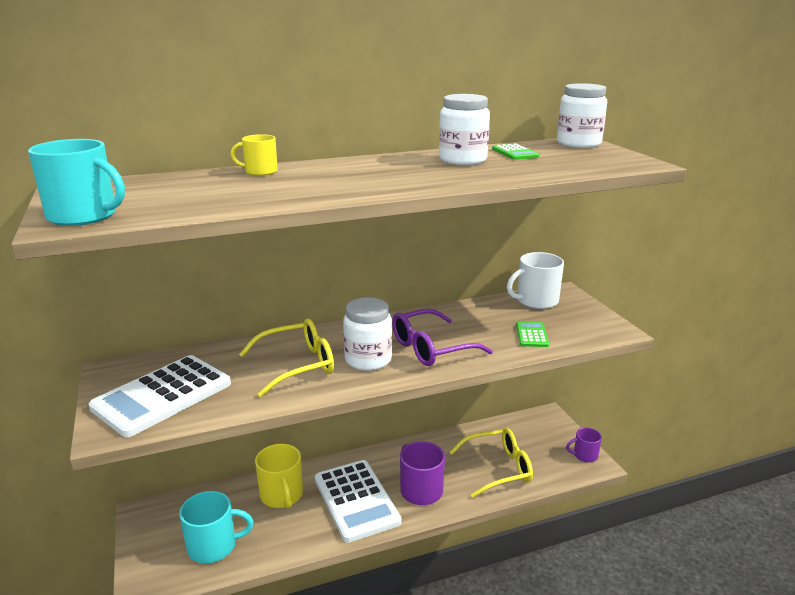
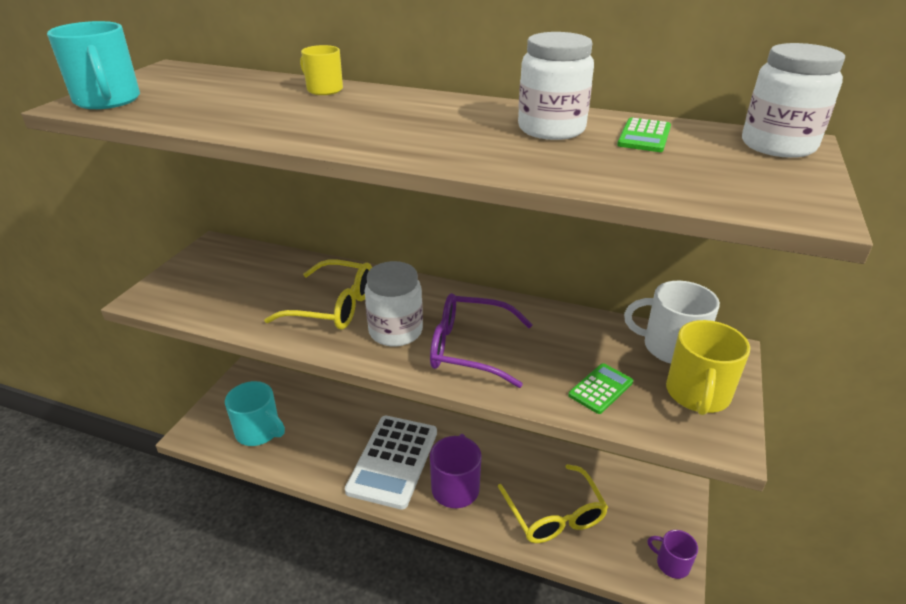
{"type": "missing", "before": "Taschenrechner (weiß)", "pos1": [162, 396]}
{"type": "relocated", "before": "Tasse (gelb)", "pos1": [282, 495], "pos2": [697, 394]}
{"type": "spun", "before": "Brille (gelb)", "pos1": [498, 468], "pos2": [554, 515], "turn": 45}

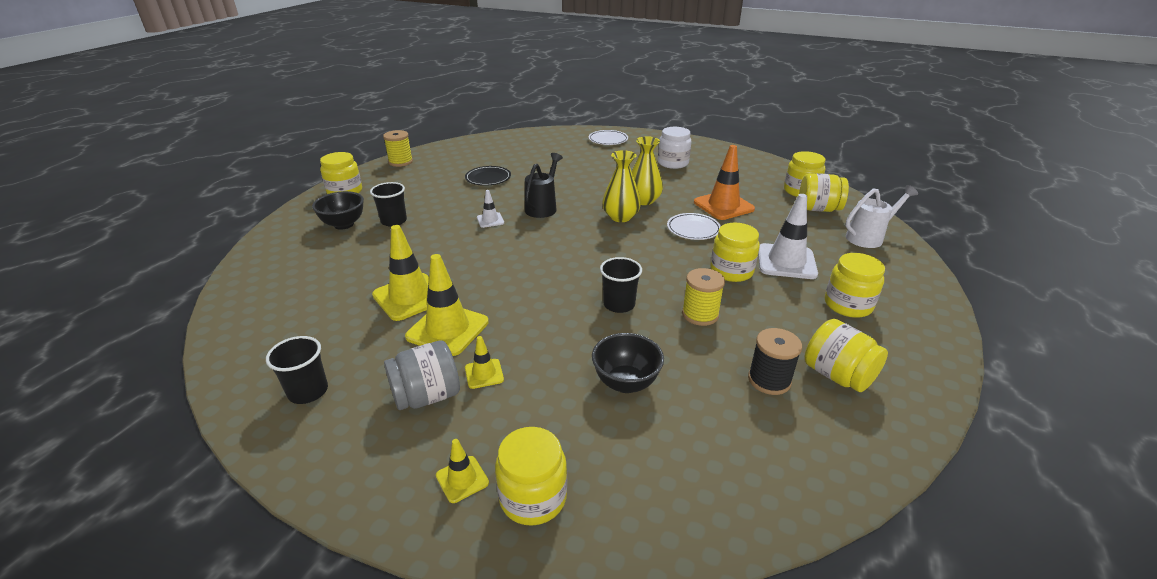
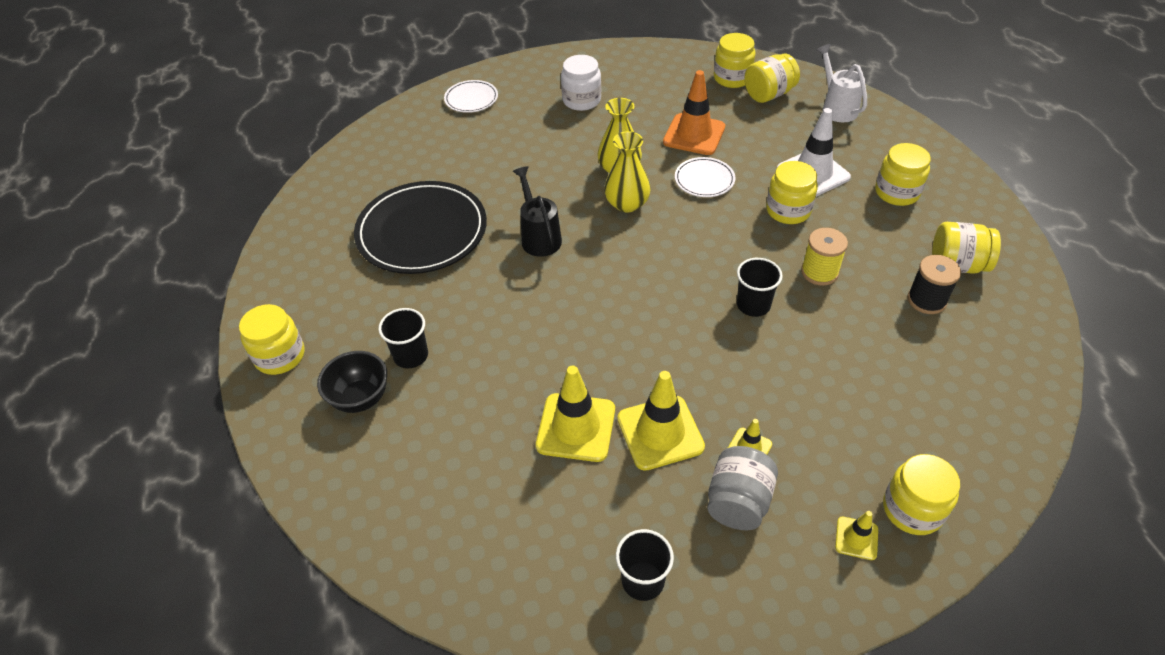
{"type": "missing", "before": "Garnrolle (gelb)", "pos1": [400, 162]}
{"type": "missing", "before": "Leitkegel (weiß)", "pos1": [490, 220]}
{"type": "missing", "before": "Schüssel (schwarz)", "pos1": [626, 383]}
{"type": "spun", "before": "Gießkanne (weiß)", "pos1": [868, 237], "pos2": [837, 108], "turn": -45}
{"type": "size", "before": "Teller (schwarz)", "pos1": [488, 178], "pos2": [422, 231], "scale": 2.09}

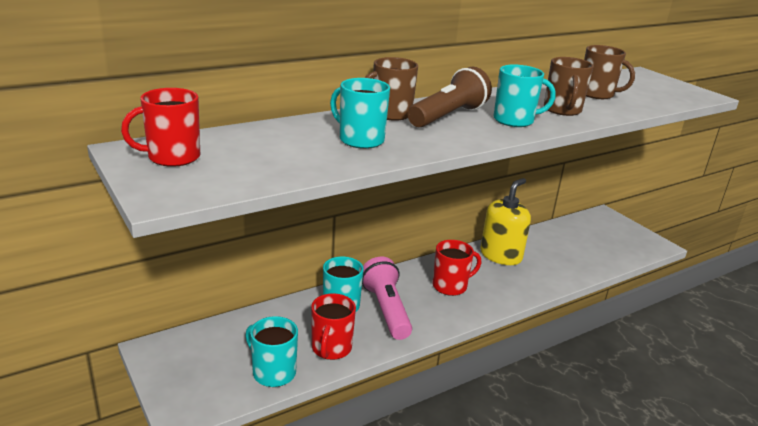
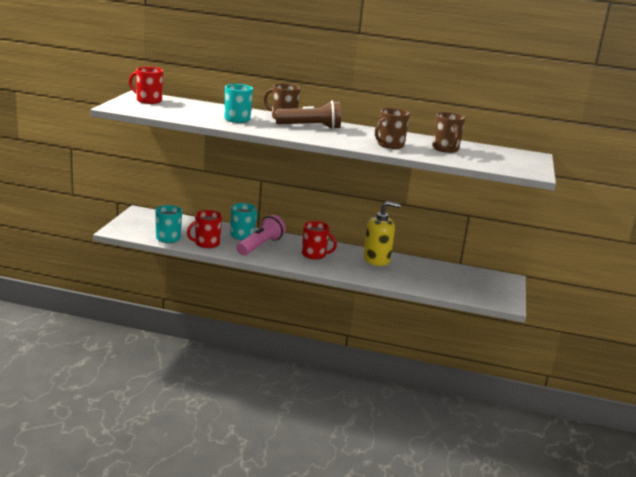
{"type": "missing", "before": "Tasse (türkis)", "pos1": [514, 120]}

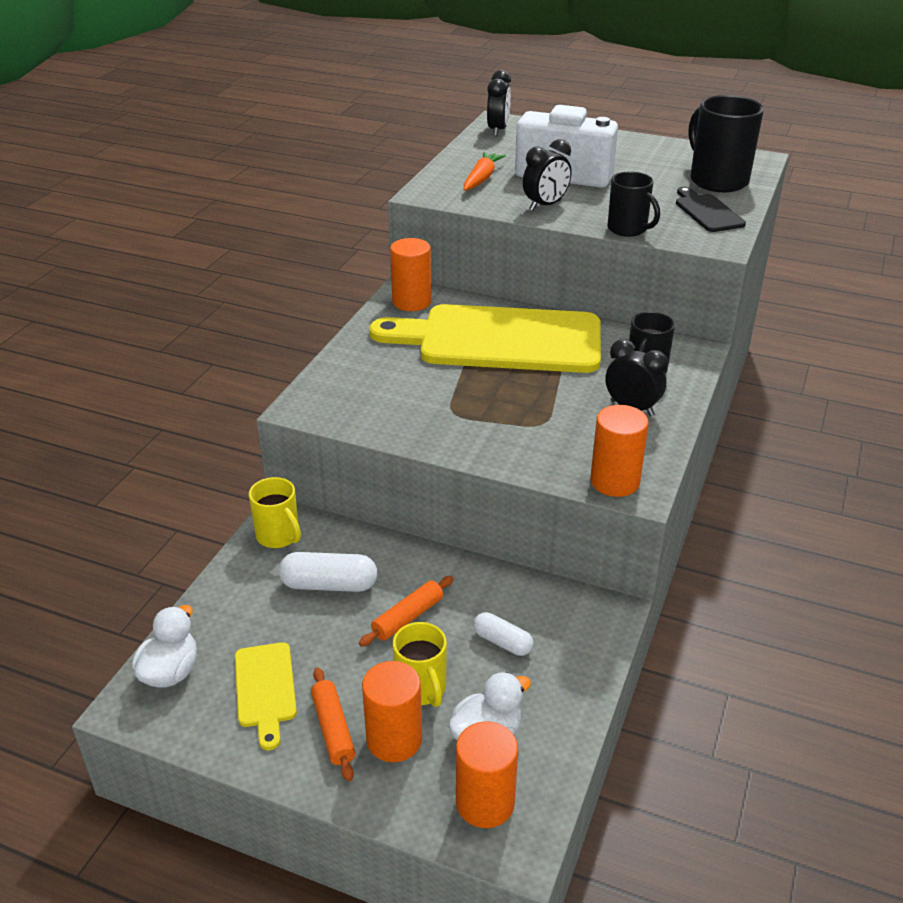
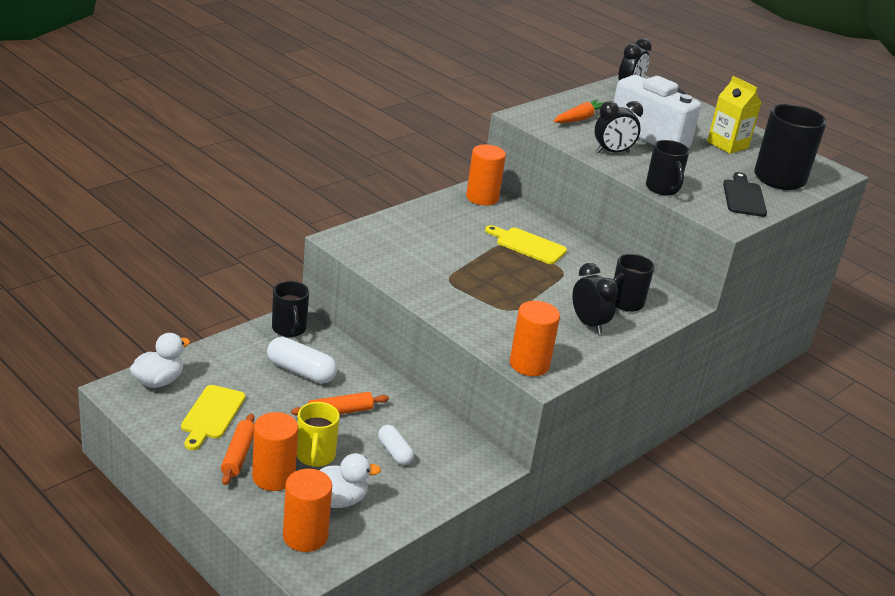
{"type": "appeared", "after": "Getränkekarton (gelb)", "pos2": [727, 145]}
{"type": "colour", "before": "Tasse (gelb)", "after": "Tasse (schwarz)", "pos1": [279, 536], "pos2": [289, 329]}
{"type": "size", "before": "Schneidebrett (gelb)", "pos1": [500, 340], "pos2": [528, 245], "scale": 0.43}

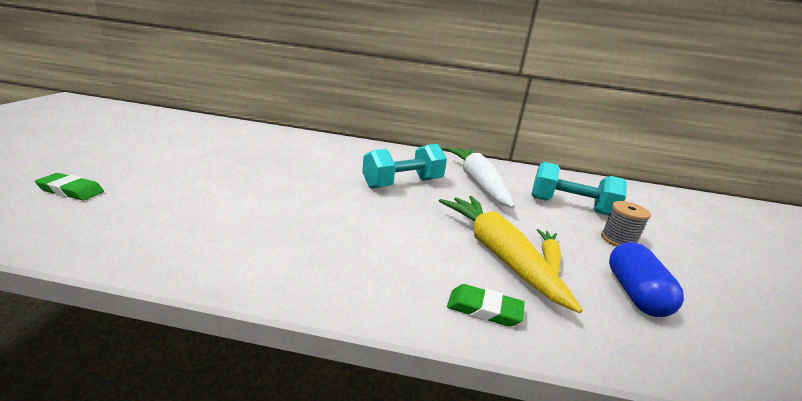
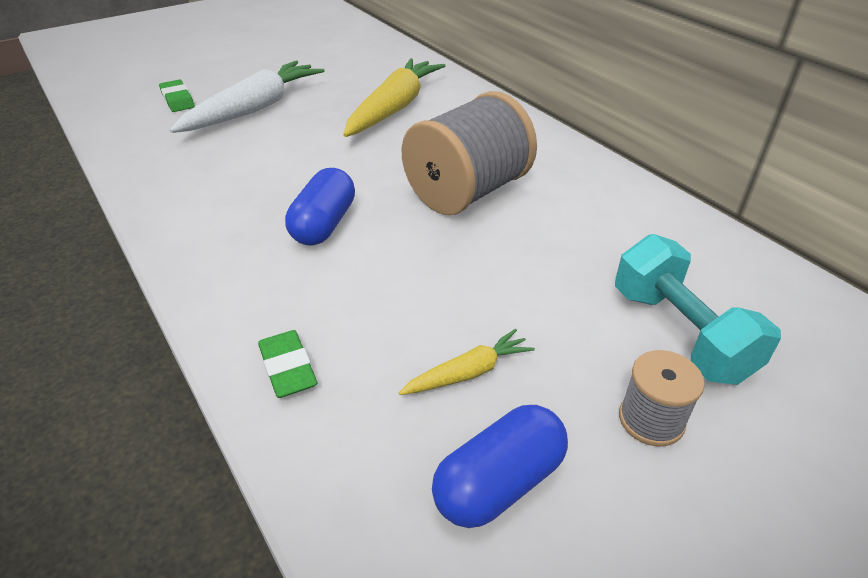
{"type": "appeared", "after": "Kapsel (blau)", "pos2": [324, 224]}
{"type": "relocated", "before": "Karotte (gelb)", "pos1": [498, 254], "pos2": [394, 108]}
{"type": "relocated", "before": "Karotte (weiß)", "pos1": [478, 182], "pos2": [254, 109]}
{"type": "exchanged", "before": "Hantel (türkis)", "after": "Garnrolle (grau)", "pos1": [403, 183], "pos2": [467, 192]}

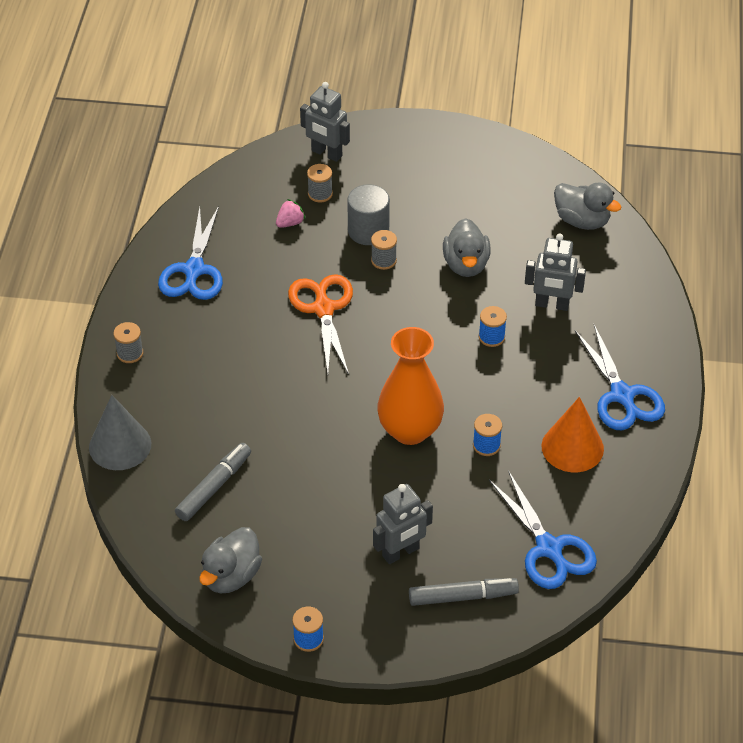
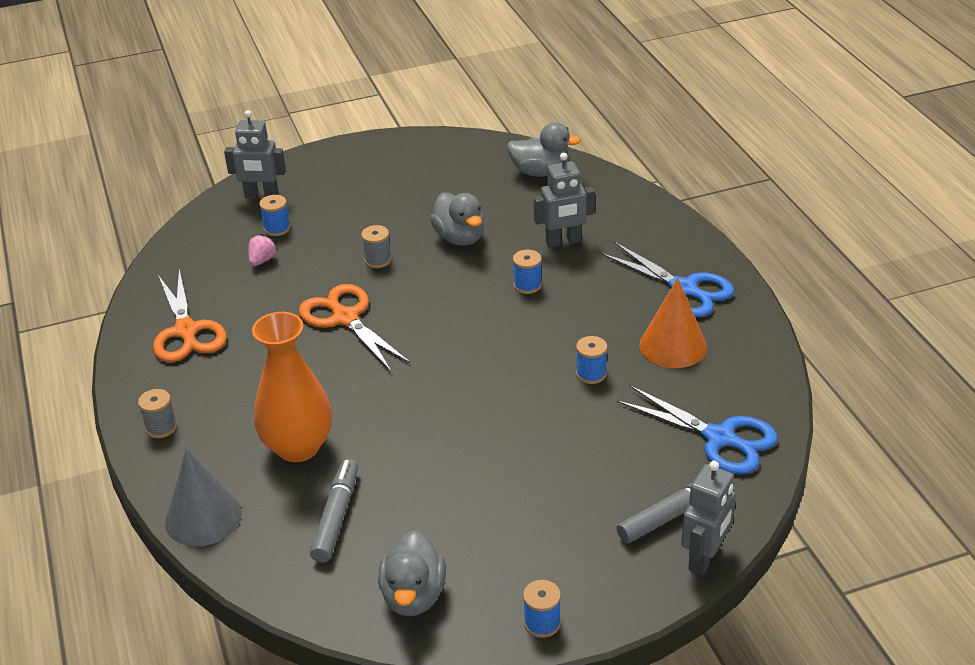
{"type": "missing", "before": "Vollzylinder (grau)", "pos1": [368, 231]}
{"type": "relocated", "before": "Roboter (grau)", "pos1": [401, 552], "pos2": [705, 558]}
{"type": "relocated", "before": "Vase (orange)", "pos1": [410, 430], "pos2": [298, 447]}
{"type": "colour", "before": "Schere (blau)", "after": "Schere (orange)", "pos1": [194, 270], "pos2": [186, 331]}
{"type": "colour", "before": "Garnrolle (grau)", "after": "Garnrolle (blau)", "pos1": [320, 194], "pos2": [277, 228]}

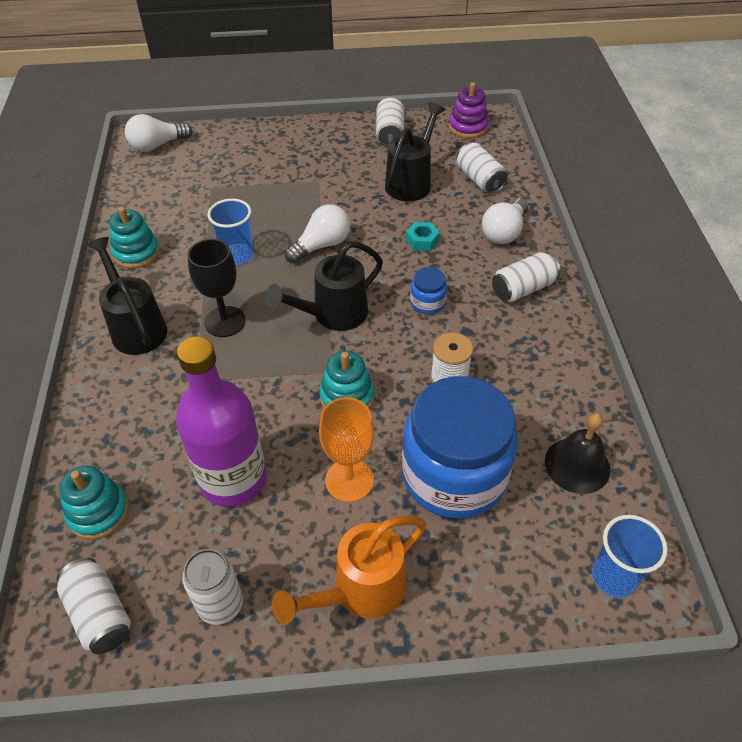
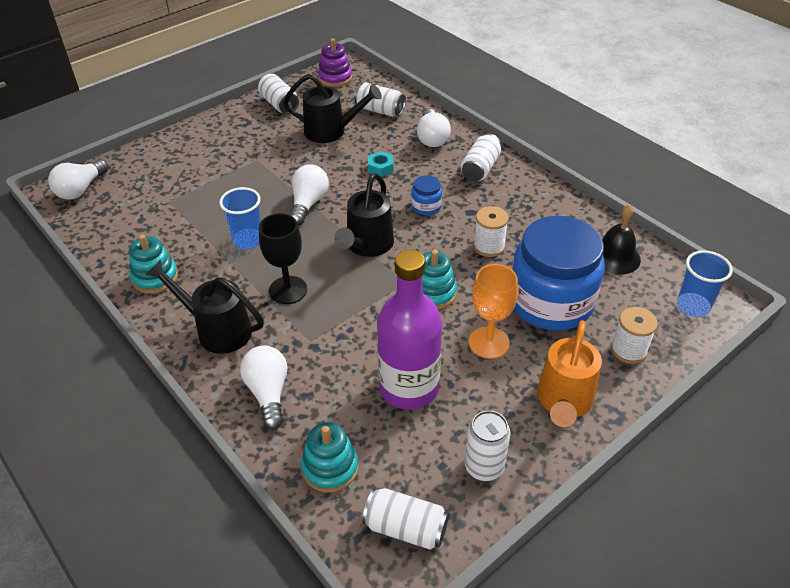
{"type": "appeared", "after": "Glühbirne (weiß)", "pos2": [268, 393]}
{"type": "appeared", "after": "Garnrolle (weiß)", "pos2": [628, 350]}
{"type": "spun", "before": "Gießkanne (schwarz)", "pos1": [411, 182], "pos2": [331, 131], "turn": 105}

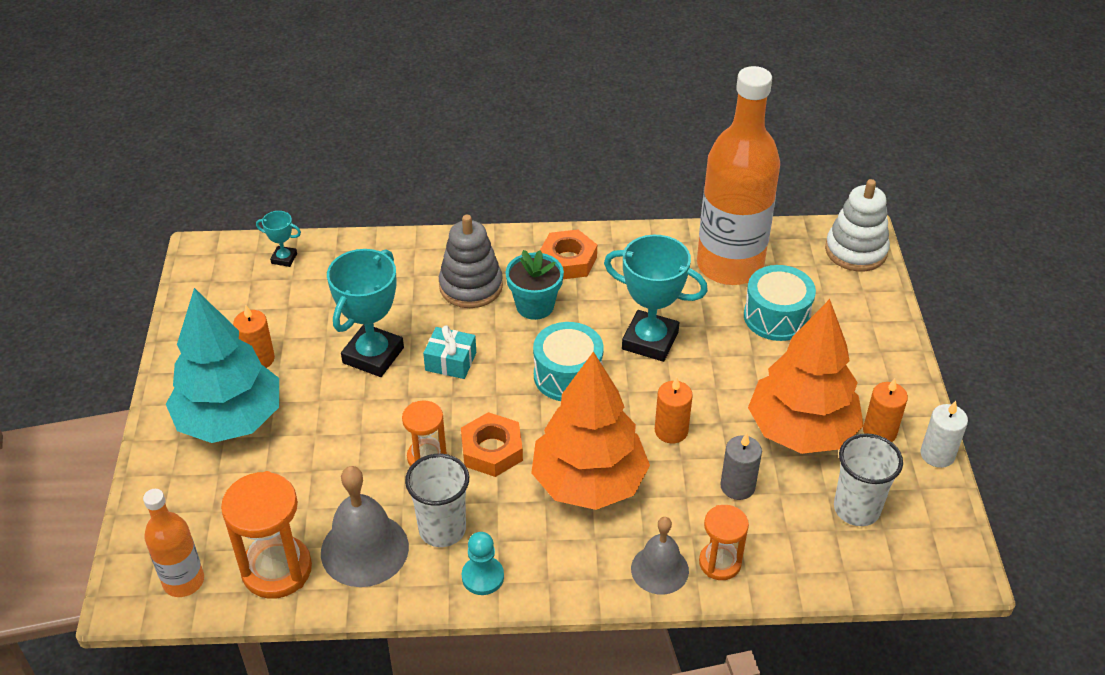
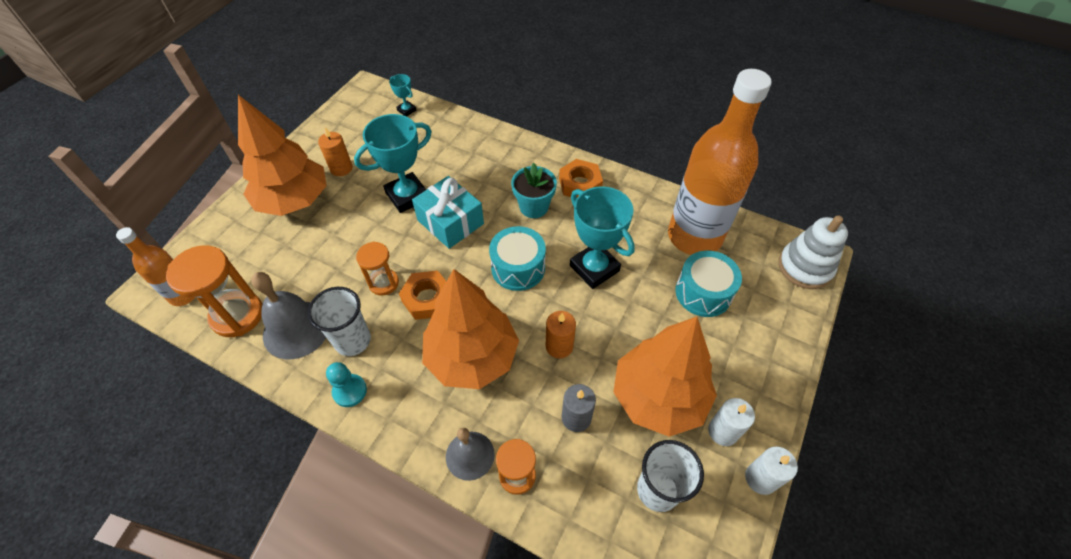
{"type": "missing", "before": "Stapelspielzeug (grau)", "pos1": [471, 286]}
{"type": "colour", "before": "Baum (türkis)", "after": "Baum (orange)", "pos1": [230, 420], "pos2": [294, 201]}
{"type": "colour", "before": "Kerze (orange)", "after": "Kerze (weiß)", "pos1": [879, 432], "pos2": [723, 431]}
{"type": "size", "before": "Geschenk (türkis)", "pos1": [450, 361], "pos2": [450, 222], "scale": 1.62}

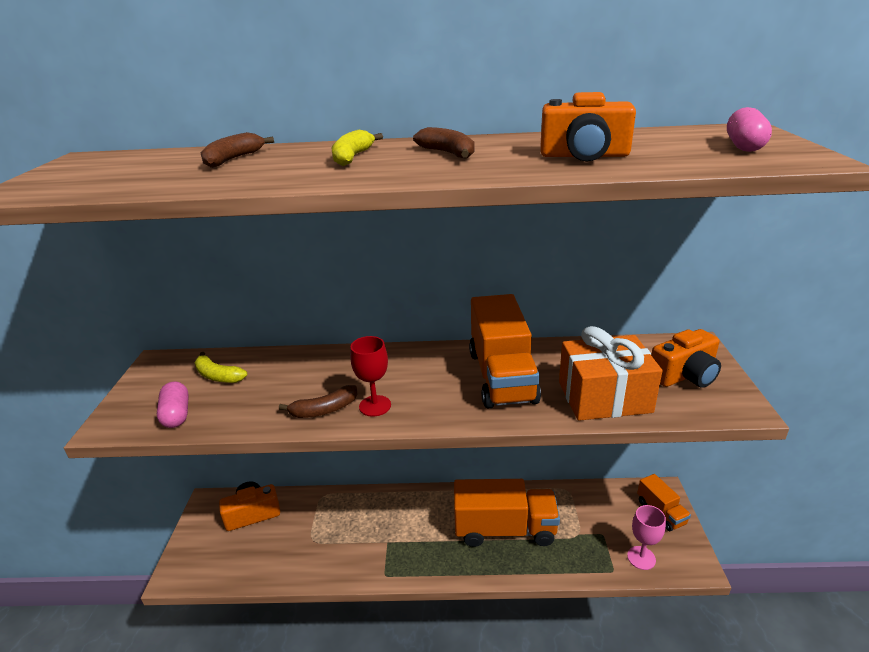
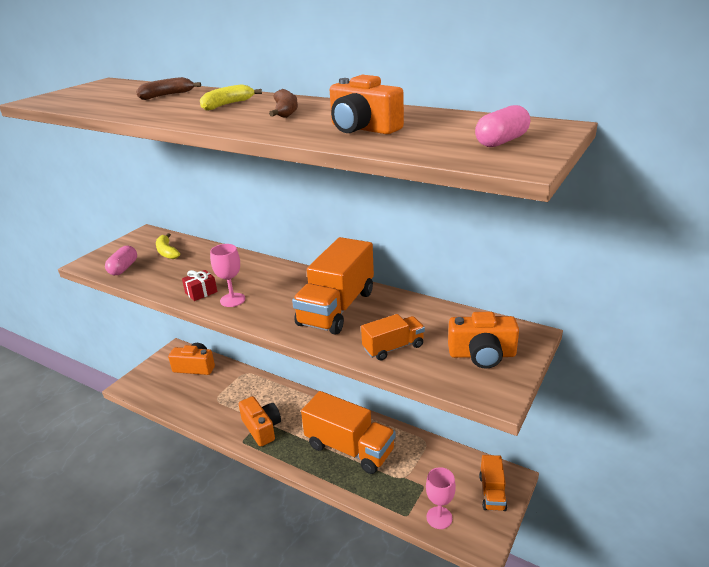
{"type": "appeared", "after": "Kamera (orange)", "pos2": [262, 428]}
{"type": "exchanged", "before": "Banane (braun)", "after": "Geschenk (rot)", "pos1": [324, 410], "pos2": [201, 292]}
{"type": "exchanged", "before": "Geschenk (orange)", "after": "Lastwagen (orange)", "pos1": [604, 397], "pos2": [393, 347]}
{"type": "colour", "before": "Kelch (rot)", "after": "Kelch (rosa)", "pos1": [375, 406], "pos2": [232, 300]}

